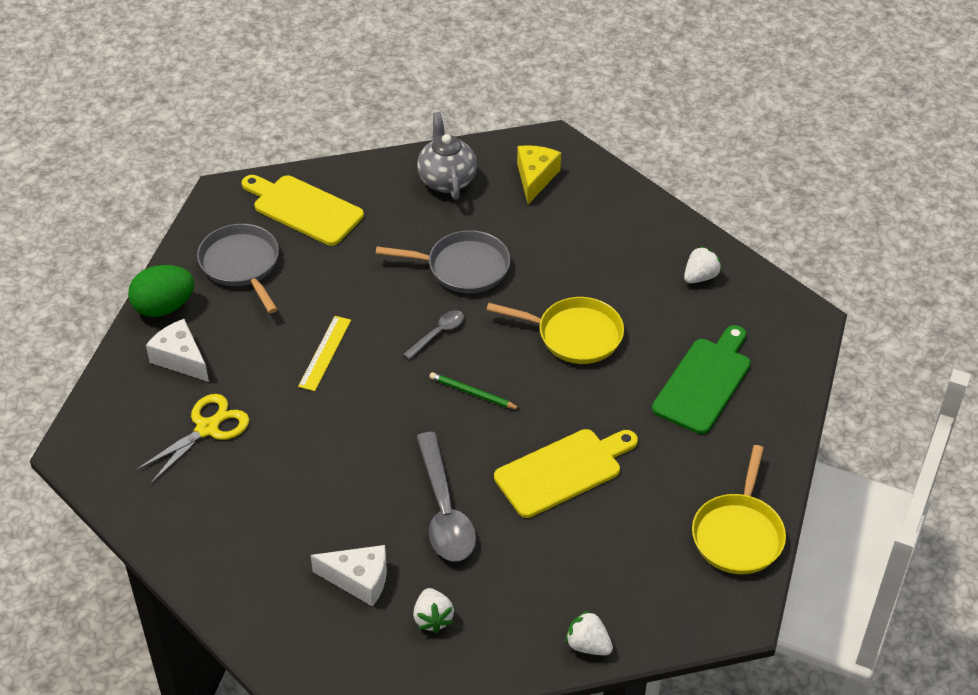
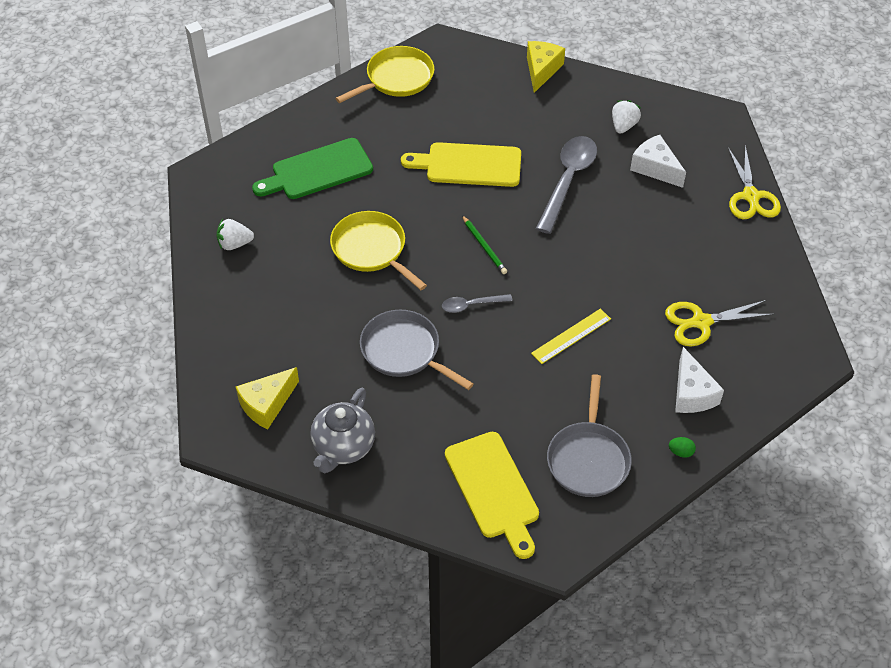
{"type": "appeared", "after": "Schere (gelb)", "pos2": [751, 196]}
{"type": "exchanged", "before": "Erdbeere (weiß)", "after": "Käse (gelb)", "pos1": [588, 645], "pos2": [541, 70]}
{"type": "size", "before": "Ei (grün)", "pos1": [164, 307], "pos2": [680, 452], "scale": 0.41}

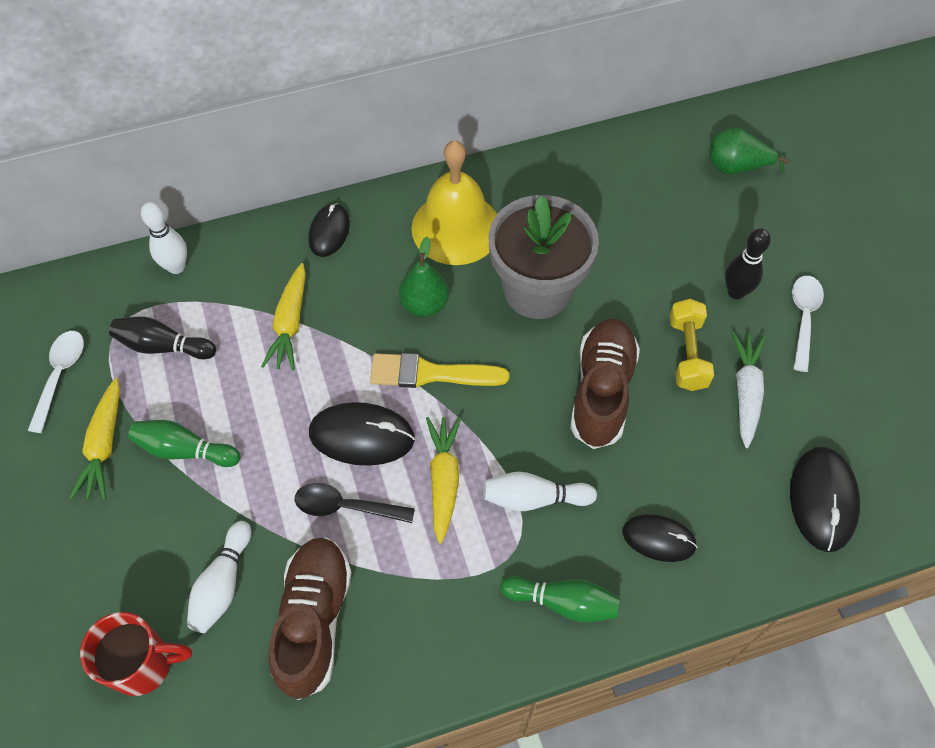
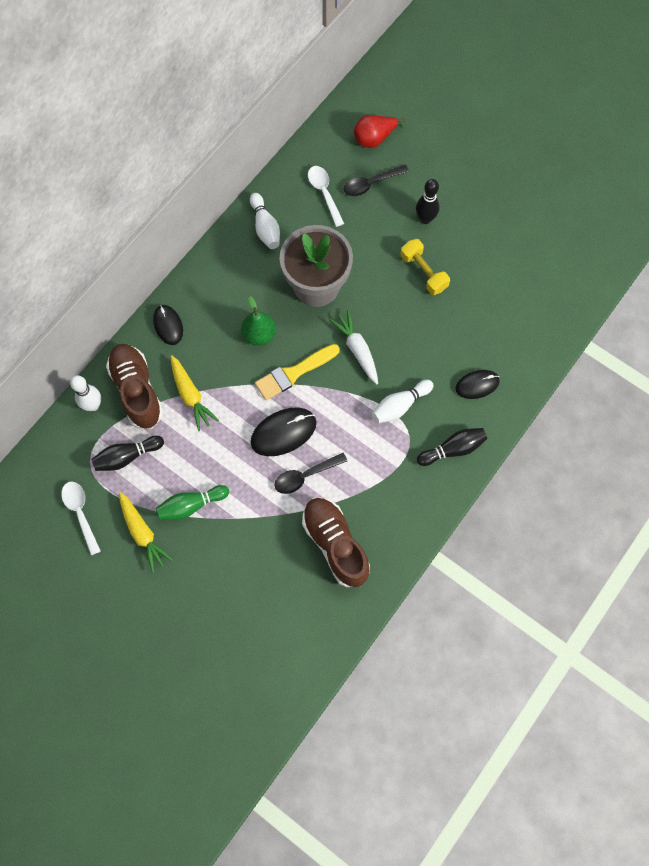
{"type": "missing", "before": "Tasse (rot)", "pos1": [143, 664]}
{"type": "missing", "before": "Glocke (gelb)", "pos1": [456, 228]}
{"type": "missing", "before": "Karotte (gelb)", "pos1": [444, 480]}
{"type": "missing", "before": "Computermaus (schwarz)", "pos1": [823, 500]}
{"type": "appeared", "after": "Löffel (schwarz)", "pos2": [371, 184]}
{"type": "relocated", "before": "Bowlingkegel (weiß)", "pos1": [222, 584], "pos2": [265, 227]}
{"type": "relocated", "before": "Schuh (braun)", "pos1": [601, 391], "pos2": [137, 390]}
{"type": "relocated", "before": "Karotte (weiß)", "pos1": [746, 392], "pos2": [357, 350]}
{"type": "relocated", "before": "Löffel (weiß)", "pos1": [803, 318], "pos2": [324, 193]}
{"type": "colour", "before": "Bowlingkegel (grün)", "after": "Bowlingkegel (schwarz)", "pos1": [563, 602], "pos2": [453, 449]}
{"type": "colour", "before": "Birne (grün)", "after": "Birne (rot)", "pos1": [736, 167], "pos2": [374, 139]}

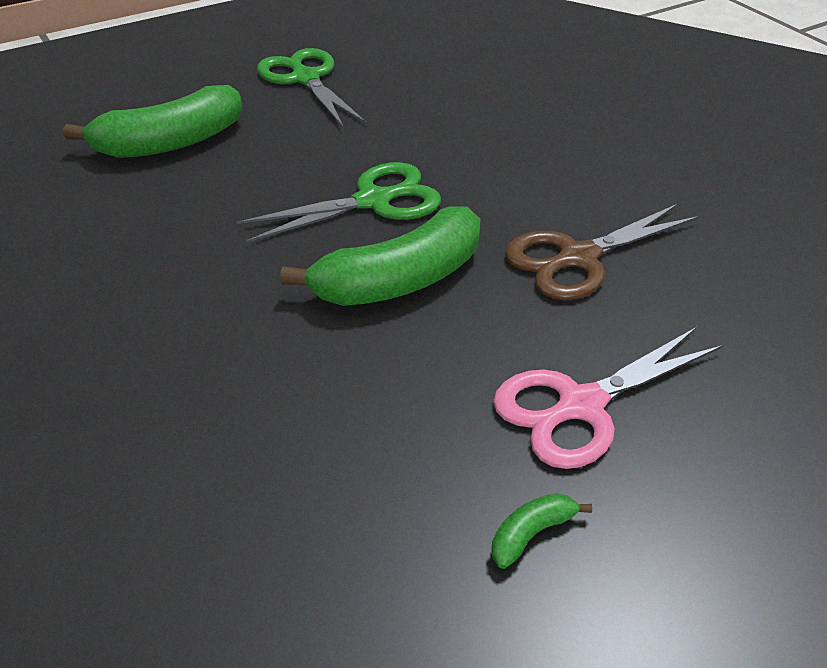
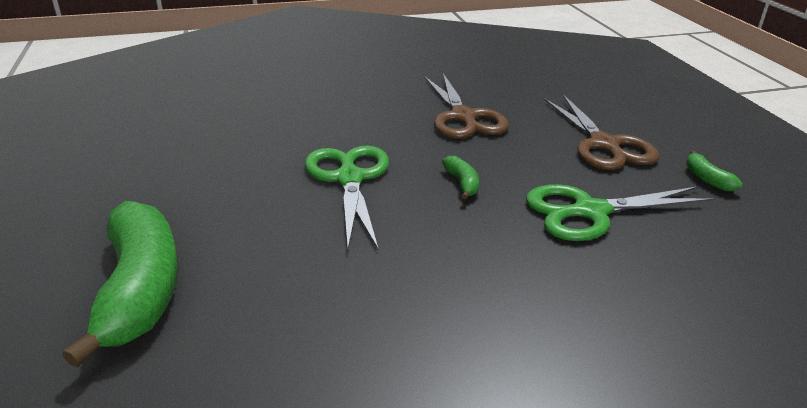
{"type": "relocated", "before": "Schere (grün)", "pos1": [305, 78], "pos2": [589, 212]}
{"type": "colour", "before": "Schere (rosa)", "after": "Schere (braun)", "pos1": [580, 406], "pos2": [604, 145]}
{"type": "size", "before": "Banane (grün)", "pos1": [399, 280], "pos2": [462, 183], "scale": 0.42}

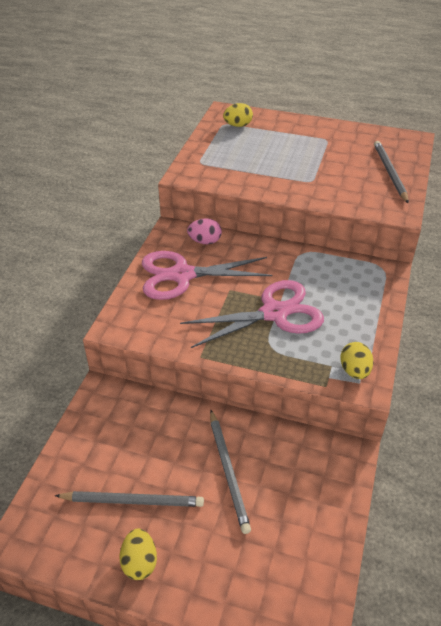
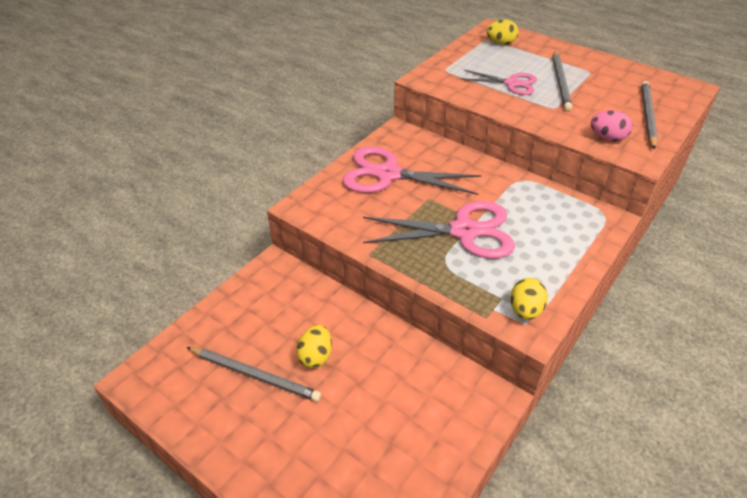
{"type": "appeared", "after": "Schere (rosa)", "pos2": [511, 83]}
{"type": "relocated", "before": "Ei (gelb)", "pos1": [139, 562], "pos2": [315, 356]}
{"type": "relocated", "before": "Ei (rosa)", "pos1": [205, 241], "pos2": [607, 138]}
{"type": "relocated", "before": "Bleistift (grau)", "pos1": [228, 471], "pos2": [560, 82]}

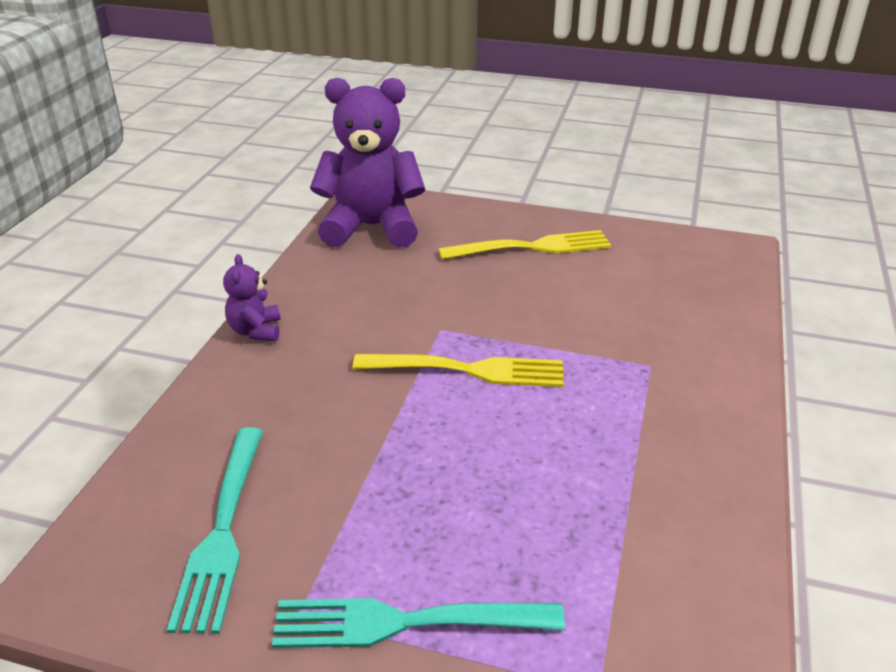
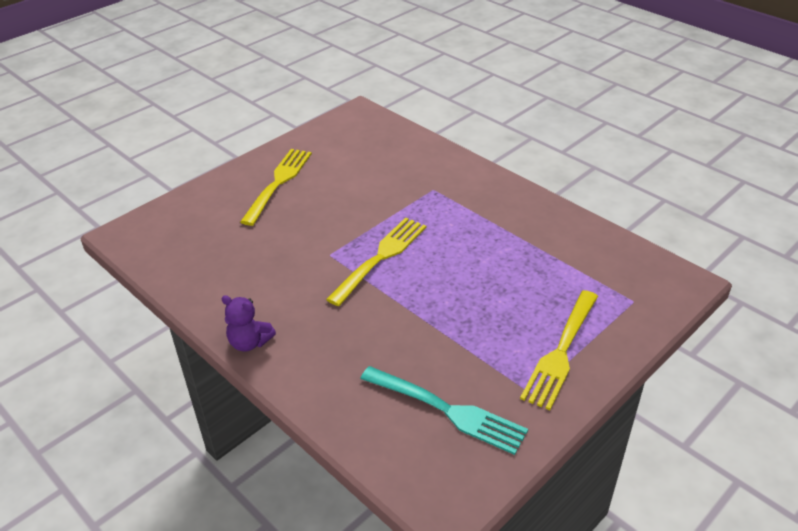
{"type": "missing", "before": "Teddybär (lila)", "pos1": [371, 227]}
{"type": "colour", "before": "Gabel (türkis)", "after": "Gabel (gelb)", "pos1": [407, 622], "pos2": [561, 351]}

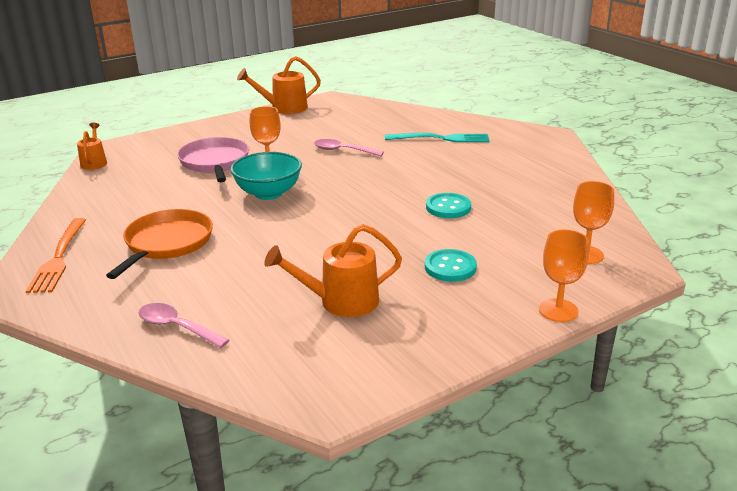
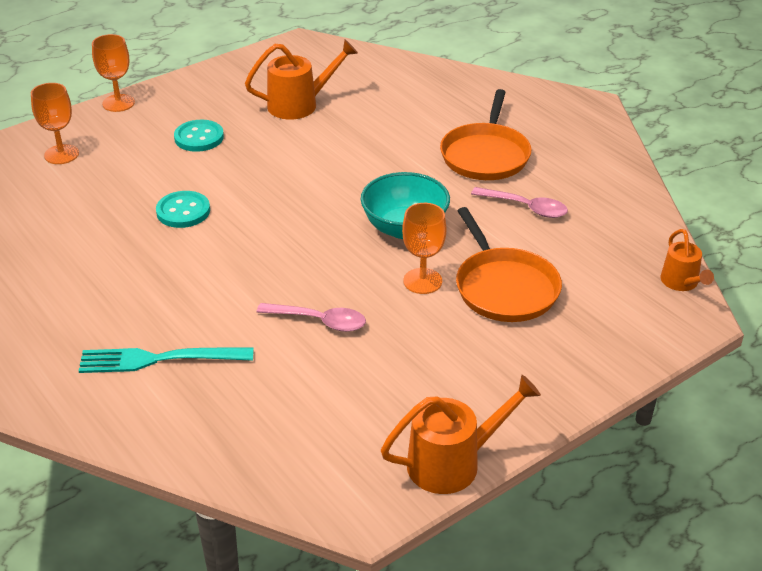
{"type": "missing", "before": "Gabel (orange)", "pos1": [59, 258]}
{"type": "relocated", "before": "Löffel (rosa)", "pos1": [177, 327], "pos2": [526, 207]}
{"type": "colour", "before": "Pfanne (rosa)", "after": "Pfanne (orange)", "pos1": [215, 162], "pos2": [504, 287]}

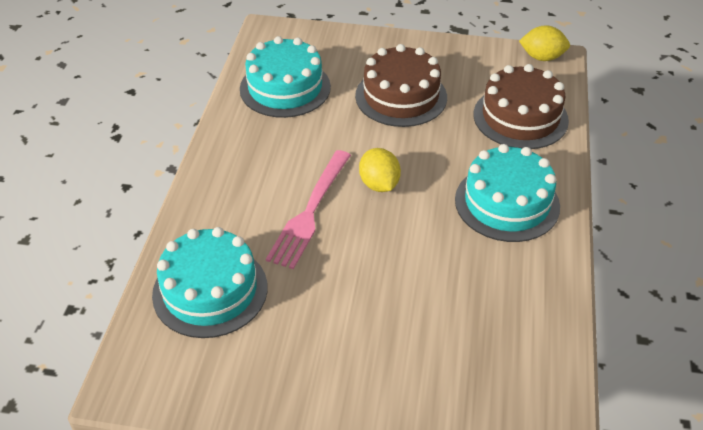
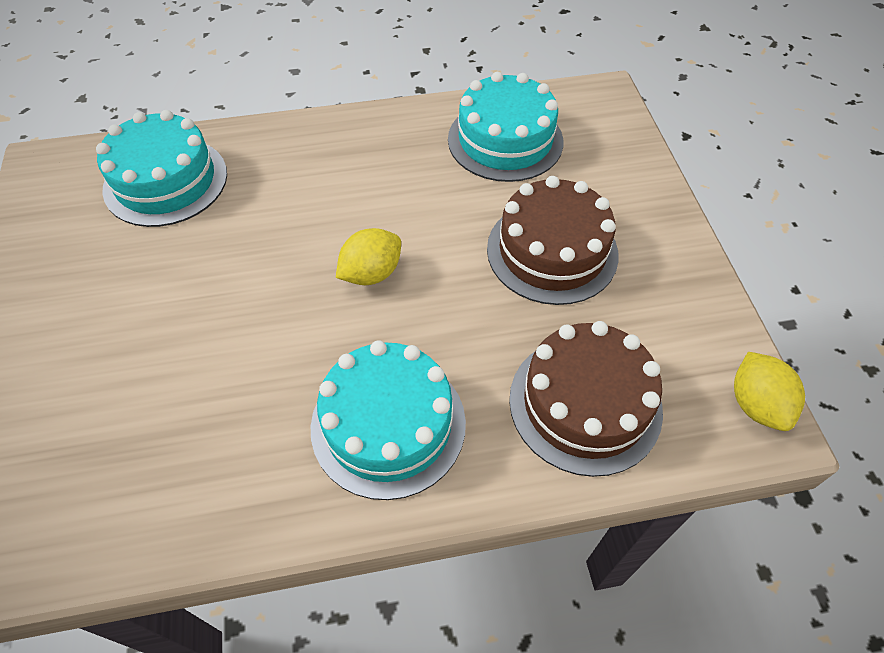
{"type": "missing", "before": "Gabel (rosa)", "pos1": [310, 212]}

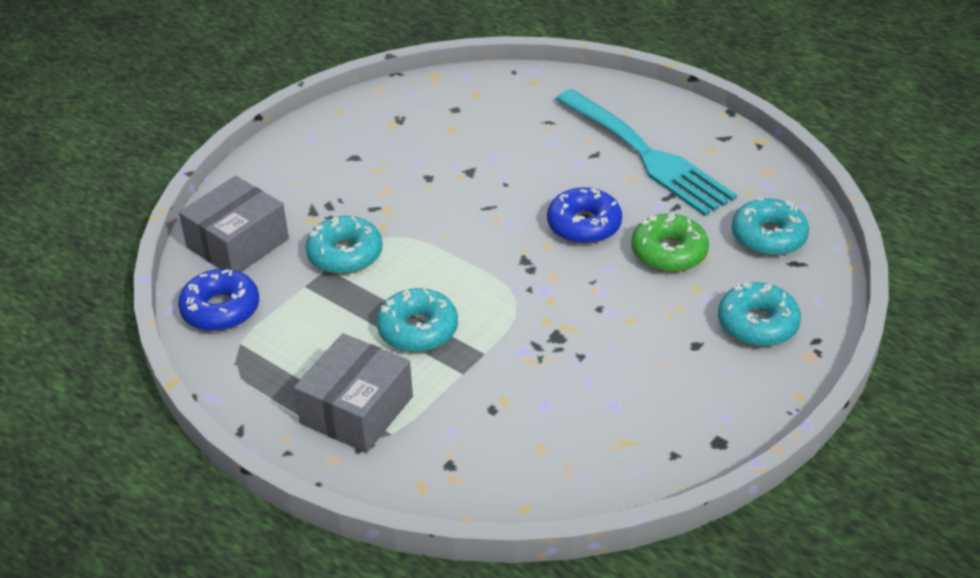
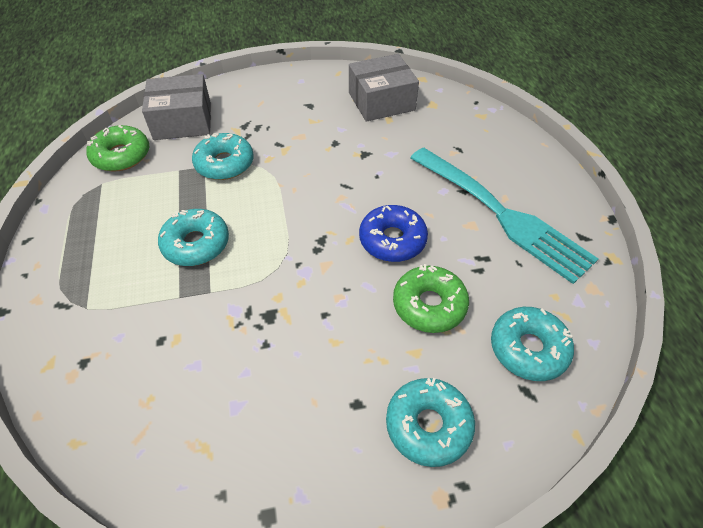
{"type": "relocated", "before": "Schachtel (grau)", "pos1": [356, 410], "pos2": [381, 101]}
{"type": "colour", "before": "Donut (blau)", "after": "Donut (grün)", "pos1": [220, 309], "pos2": [121, 156]}
{"type": "spun", "before": "Gabel (türkis)", "pos1": [647, 155], "pos2": [502, 215], "turn": -45}

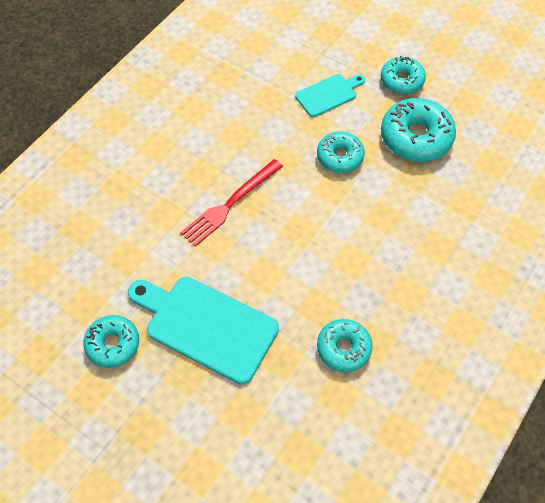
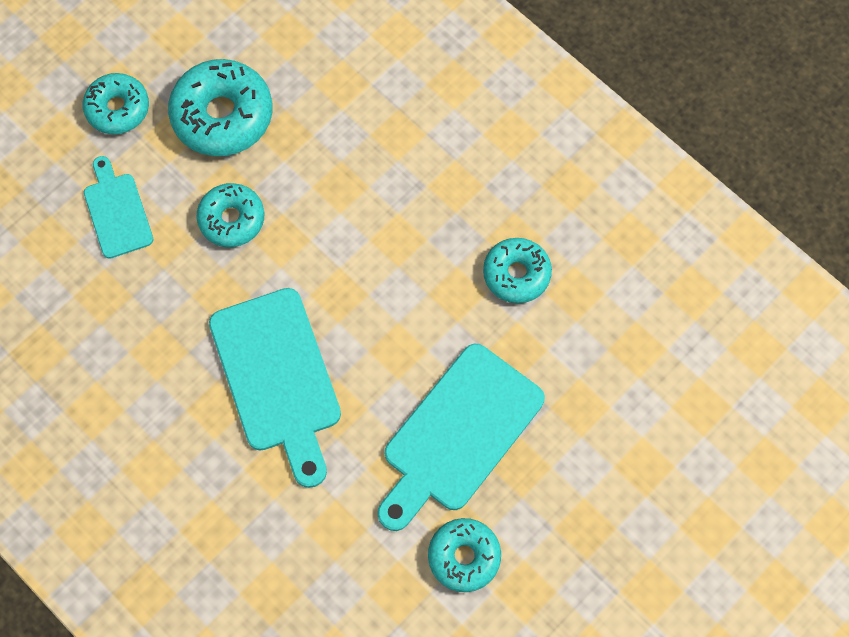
{"type": "exchanged", "before": "Gabel (rot)", "after": "Schneidebrett (türkis)", "pos1": [230, 204], "pos2": [277, 378]}

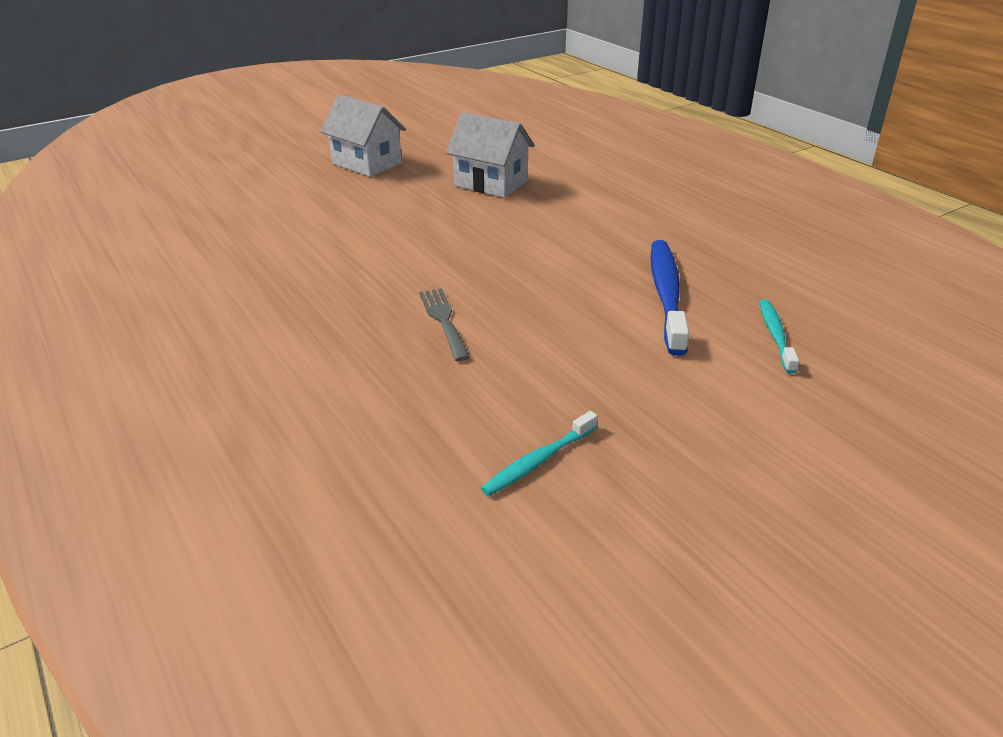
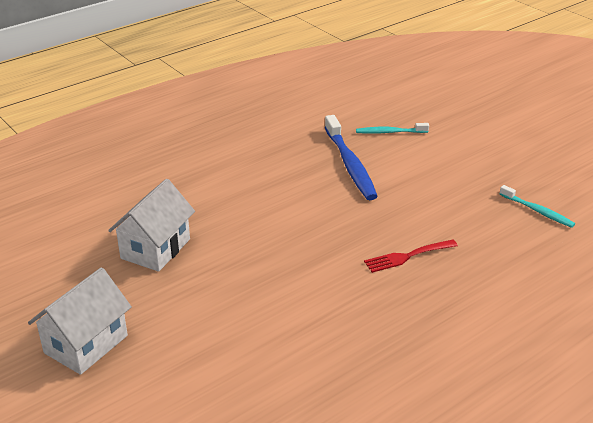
{"type": "colour", "before": "Gabel (grau)", "after": "Gabel (rot)", "pos1": [443, 320], "pos2": [407, 256]}
{"type": "spun", "before": "Zahnbürste (blau)", "pos1": [666, 294], "pos2": [350, 165], "turn": -105}

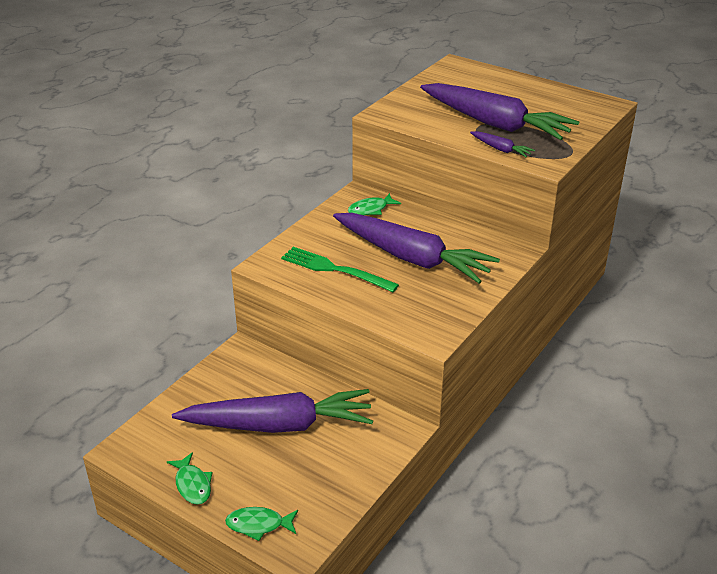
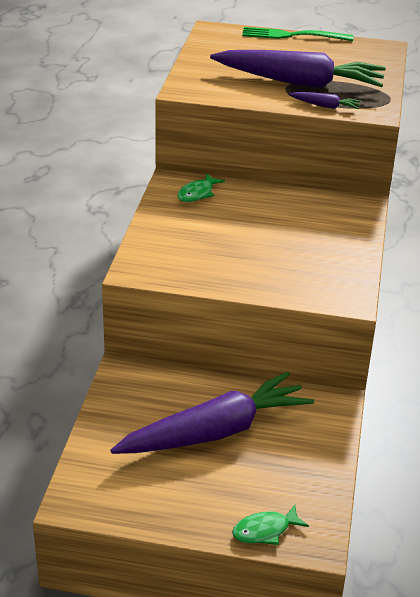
{"type": "missing", "before": "Fisch (grün)", "pos1": [192, 485]}
{"type": "missing", "before": "Karotte (lila)", "pos1": [412, 258]}
{"type": "relocated", "before": "Gabel (grün)", "pos1": [335, 269], "pos2": [292, 35]}

